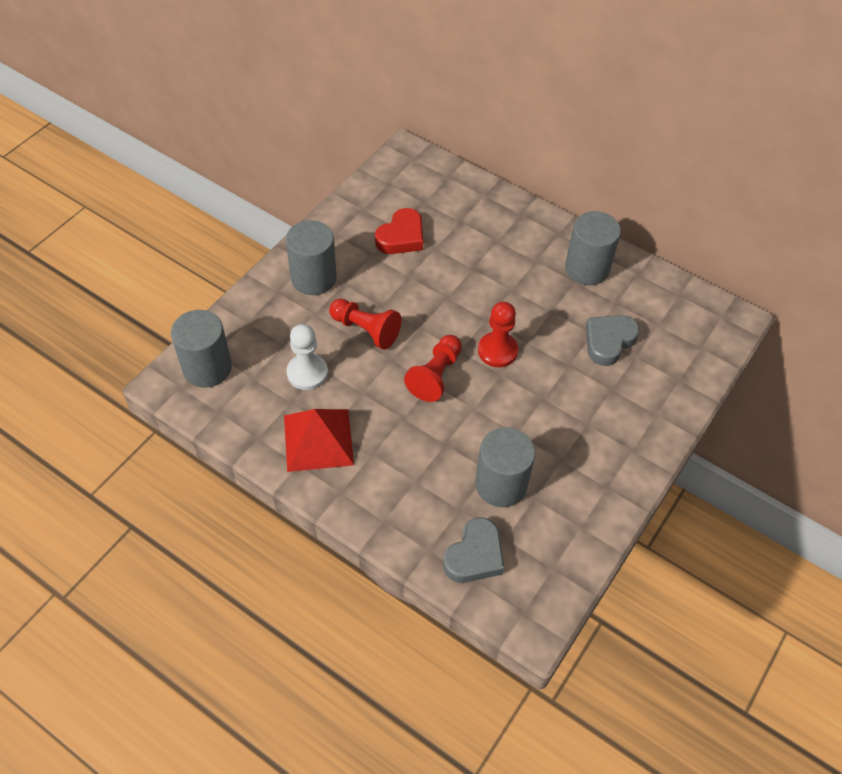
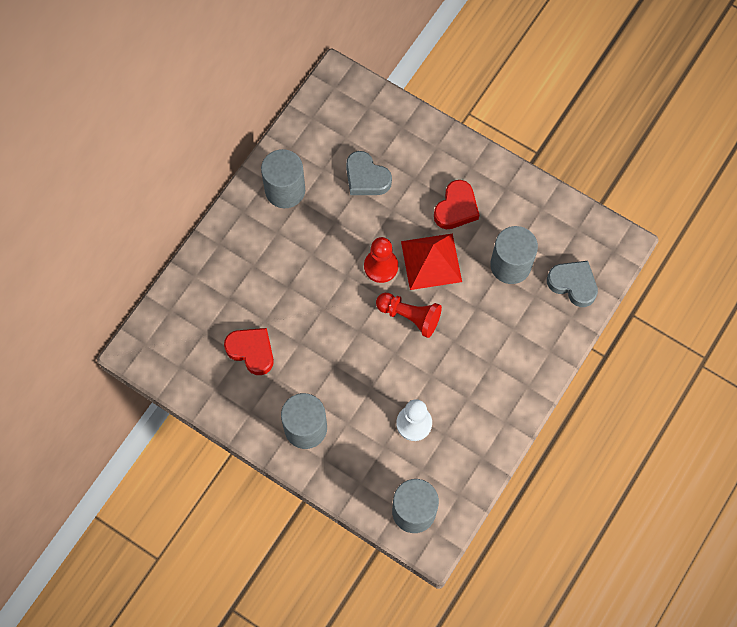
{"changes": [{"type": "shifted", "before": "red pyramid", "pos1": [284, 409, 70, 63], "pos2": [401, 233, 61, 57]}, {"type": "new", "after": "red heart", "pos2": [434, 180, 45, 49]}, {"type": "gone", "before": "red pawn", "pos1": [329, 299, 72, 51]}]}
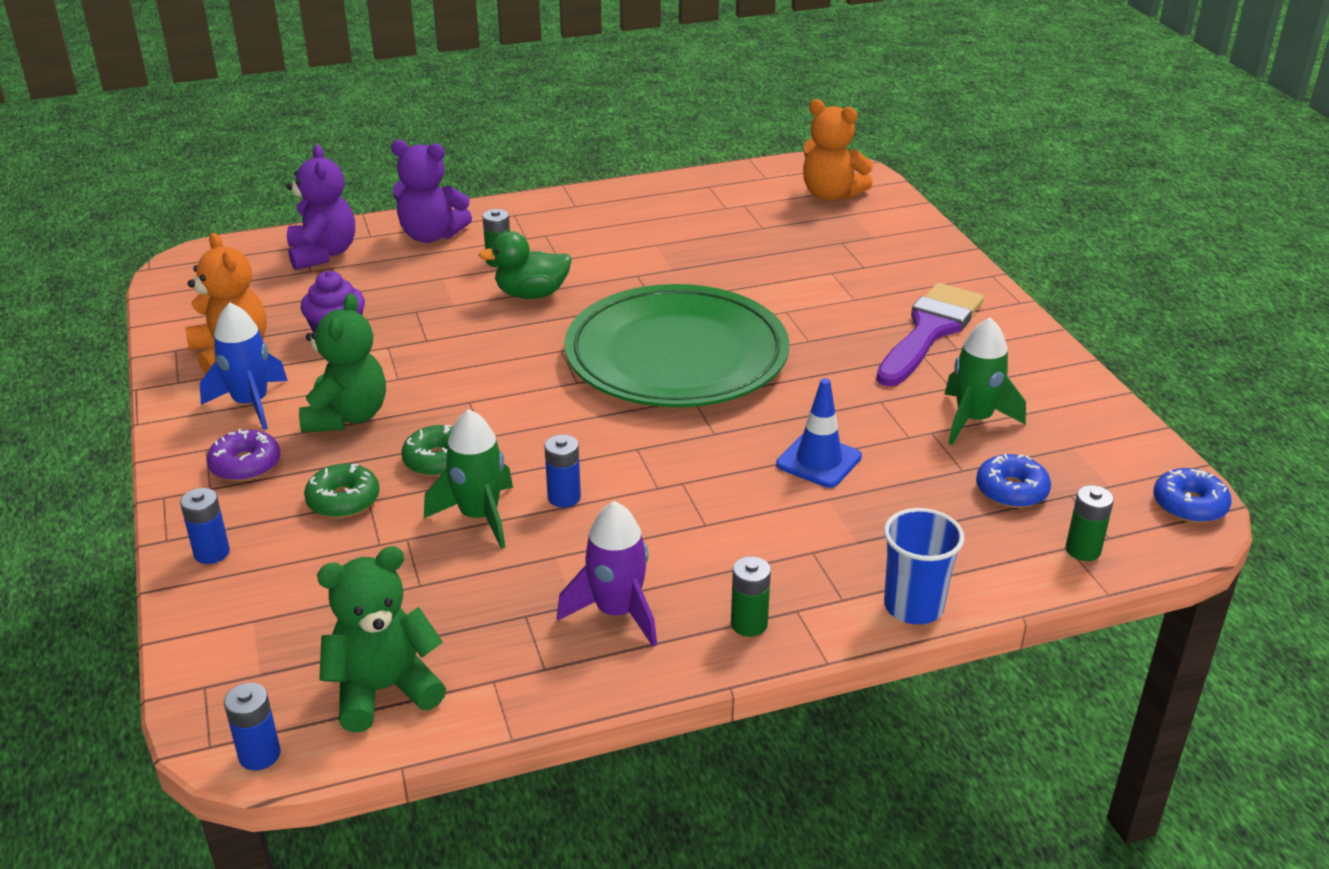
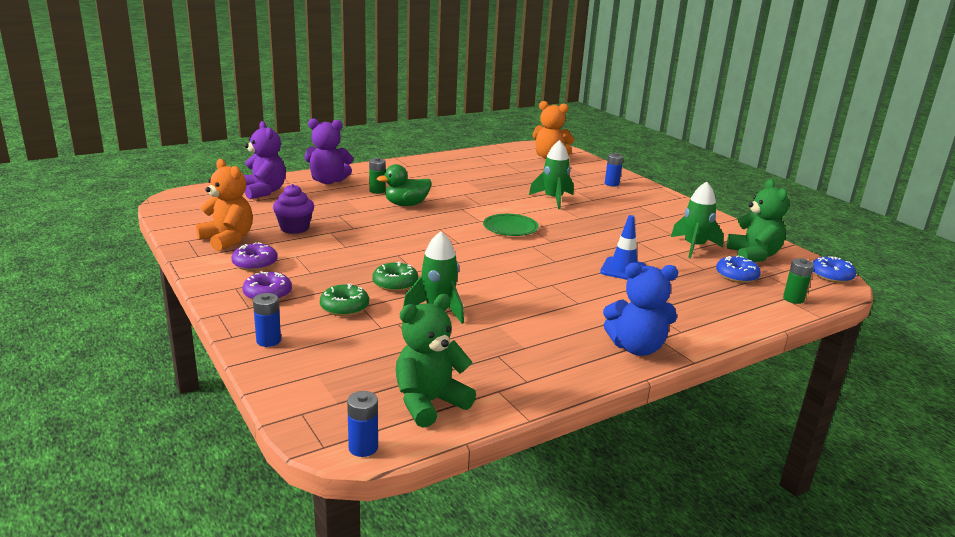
{"changes": [{"type": "swapped", "before": "blue rocket", "after": "purple donut", "pos1": [200, 302, 88, 128], "pos2": [231, 242, 47, 29]}, {"type": "scaled", "before": "green plate", "pos1": [564, 284, 225, 123], "pos2": [483, 214, 56, 22], "scale": 0.41}, {"type": "new", "after": "green rocket", "pos2": [529, 140, 44, 69]}, {"type": "swapped", "before": "green battery", "after": "blue teddy bear", "pos1": [731, 556, 40, 81], "pos2": [603, 263, 75, 93]}, {"type": "shifted", "before": "blue battery", "pos1": [545, 435, 36, 73], "pos2": [605, 153, 18, 33]}, {"type": "shifted", "before": "green teddy bear", "pos1": [299, 293, 87, 139], "pos2": [727, 179, 62, 83]}, {"type": "gone", "before": "purple rocket", "pos1": [557, 501, 100, 146]}, {"type": "gone", "before": "purple brush", "pos1": [876, 283, 108, 104]}, {"type": "gone", "before": "blue cup", "pos1": [884, 508, 81, 116]}]}
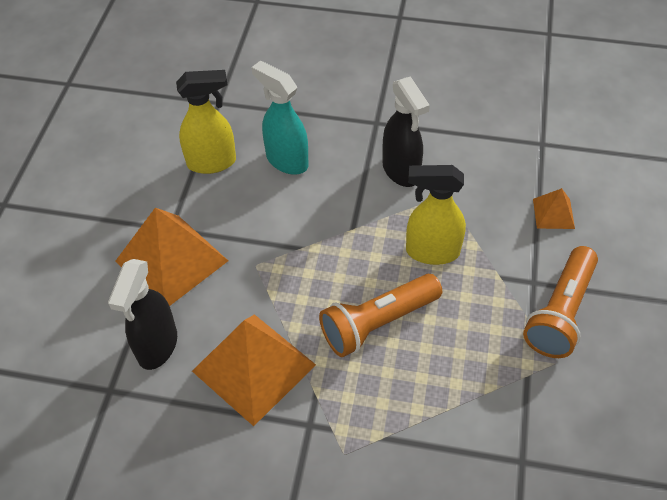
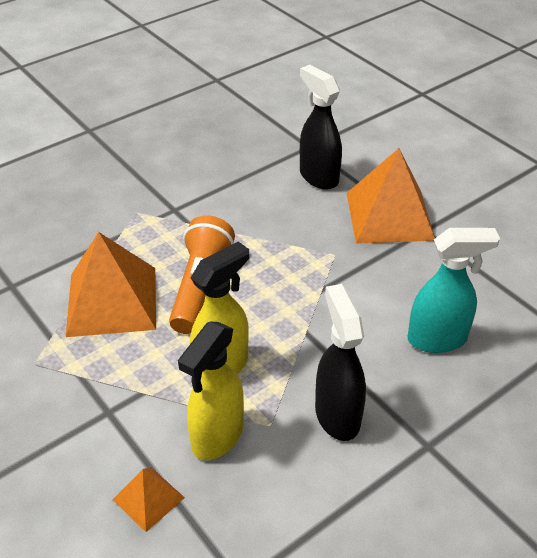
{"changes": [{"type": "shifted", "before": "orange pyramid", "pos1": [192, 314, 124, 112], "pos2": [66, 232, 90, 105]}, {"type": "shifted", "before": "yellow spray bottle", "pos1": [176, 70, 60, 104], "pos2": [178, 321, 66, 139]}, {"type": "rotated", "before": "black spray bottle", "pos1": [382, 77, 48, 110], "pos2": [315, 284, 51, 157], "turn": 60}, {"type": "gone", "before": "orange flashlight", "pos1": [523, 246, 75, 112]}]}
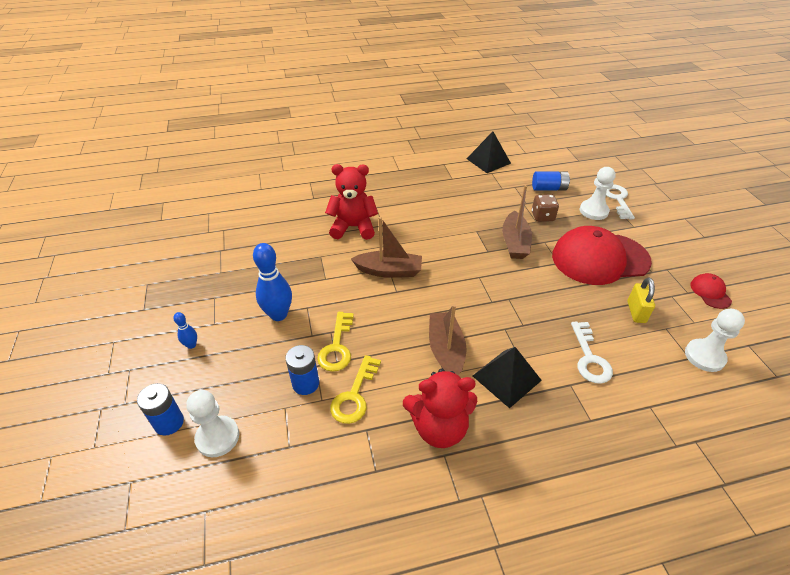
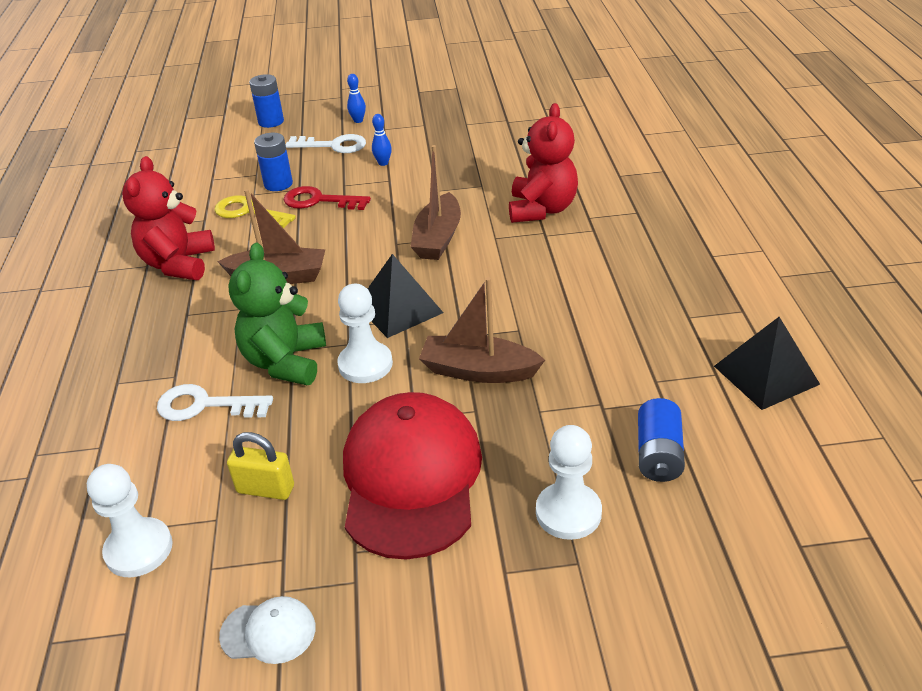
{"changes": [{"type": "repainted", "before": "red cap", "after": "white cap", "pos1": [690, 273, 42, 36], "pos2": [219, 596, 96, 68]}, {"type": "new", "after": "green teddy bear", "pos2": [228, 243, 98, 142]}, {"type": "repainted", "before": "yellow key", "after": "red key", "pos1": [317, 312, 37, 60], "pos2": [284, 186, 87, 24]}, {"type": "shifted", "before": "white key", "pos1": [606, 184, 29, 35], "pos2": [286, 134, 80, 19]}, {"type": "shifted", "before": "white pawn", "pos1": [186, 390, 53, 67], "pos2": [337, 284, 56, 99]}, {"type": "shifted", "before": "black pyramid", "pos1": [473, 347, 69, 61], "pos2": [368, 254, 75, 84]}, {"type": "scaled", "before": "blue bowling pin", "pos1": [253, 243, 39, 78], "pos2": [372, 114, 20, 52], "scale": 0.49}, {"type": "gone", "before": "brown dice", "pos1": [532, 194, 27, 28]}]}
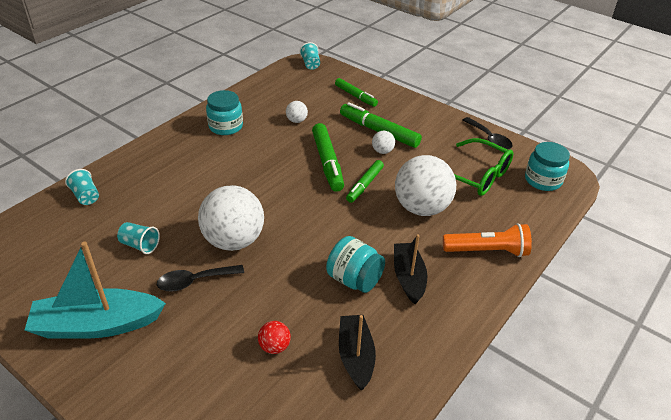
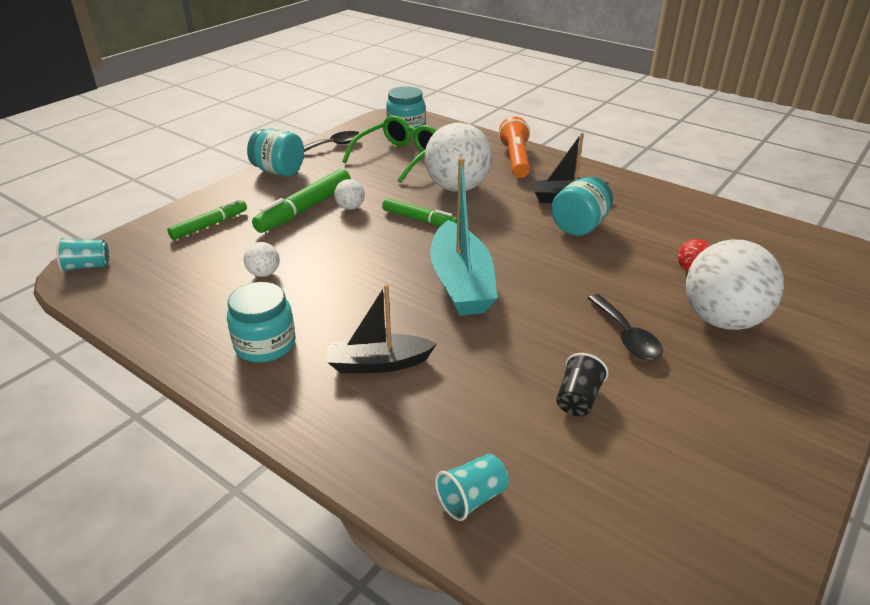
{"changes": [{"type": "new", "after": "turquoise jar", "pos2": [247, 128, 57, 49]}, {"type": "shifted", "before": "black boat", "pos1": [339, 315, 37, 75], "pos2": [327, 284, 110, 89]}, {"type": "shifted", "before": "turquoise boat", "pos1": [25, 242, 141, 97], "pos2": [430, 157, 67, 159]}, {"type": "repainted", "before": "turquoise cup", "after": "black cup", "pos1": [117, 222, 43, 32], "pos2": [556, 353, 53, 63]}, {"type": "shifted", "before": "white ball", "pos1": [198, 185, 66, 66], "pos2": [686, 239, 98, 91]}, {"type": "gone", "before": "green marker", "pos1": [312, 123, 32, 69]}]}
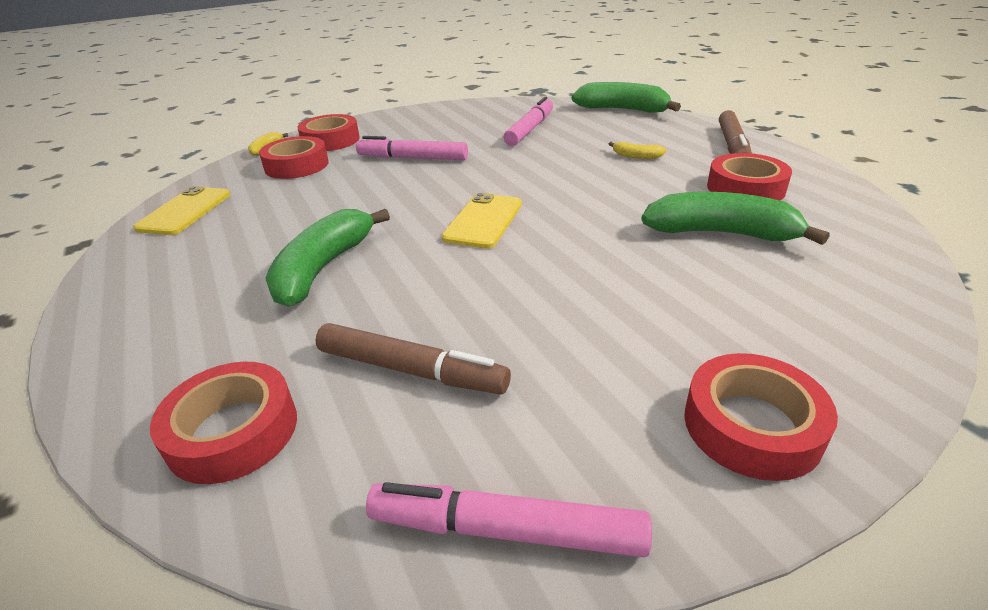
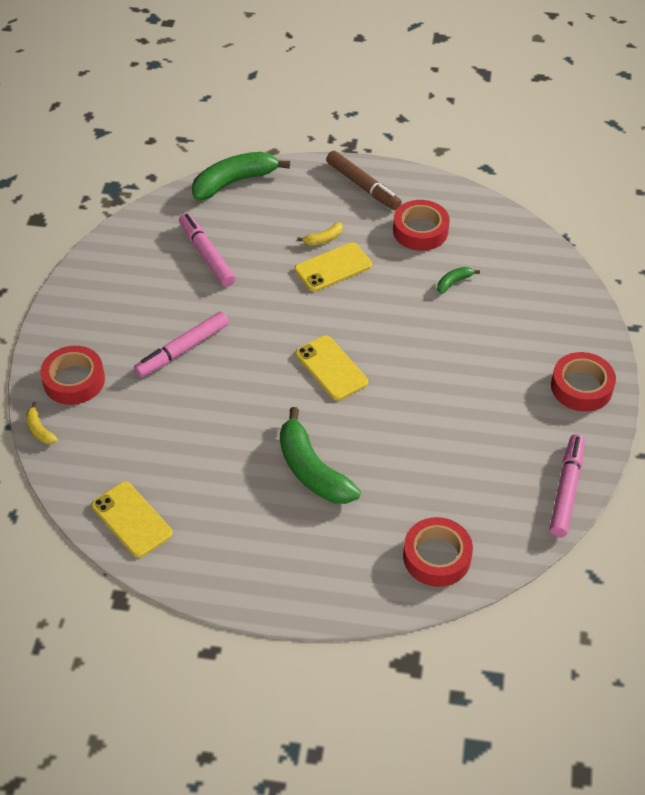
{"changes": [{"type": "new", "after": "yellow phone", "pos2": [295, 242, 77, 50]}, {"type": "scaled", "before": "green banana", "pos1": [641, 192, 188, 53], "pos2": [437, 267, 43, 27], "scale": 0.45}, {"type": "rotated", "before": "pink marker", "pos1": [366, 482, 286, 75], "pos2": [549, 434, 36, 103], "turn": 150}, {"type": "gone", "before": "red tape", "pos1": [259, 136, 70, 43]}, {"type": "gone", "before": "brown marker", "pos1": [315, 323, 196, 71]}]}
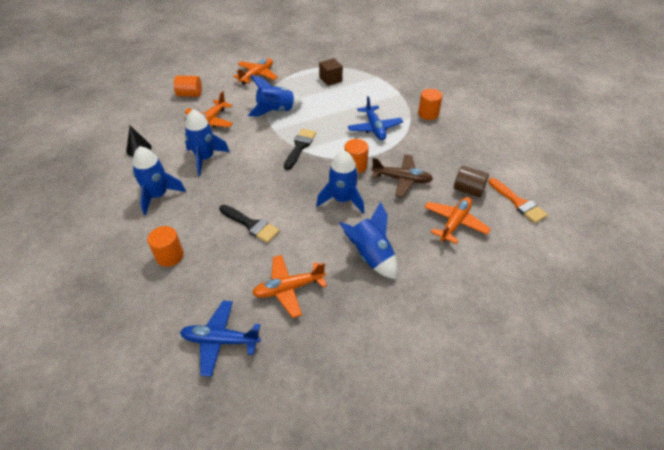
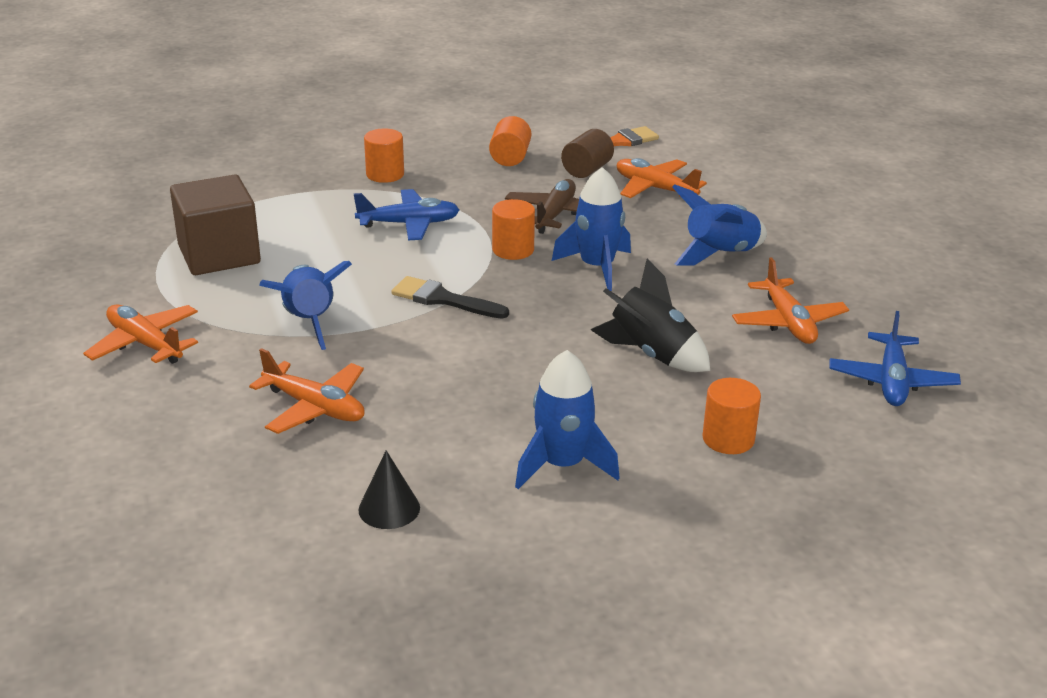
{"changes": [{"type": "scaled", "before": "brown cube", "pos1": [319, 58, 24, 28], "pos2": [170, 174, 91, 101], "scale": 1.77}, {"type": "shifted", "before": "orange cylinder", "pos1": [174, 76, 28, 21], "pos2": [489, 116, 42, 50]}, {"type": "swapped", "before": "black brush", "after": "black rocket", "pos1": [219, 205, 61, 38], "pos2": [591, 259, 119, 113]}, {"type": "gone", "before": "blue rocket", "pos1": [185, 109, 45, 67]}]}
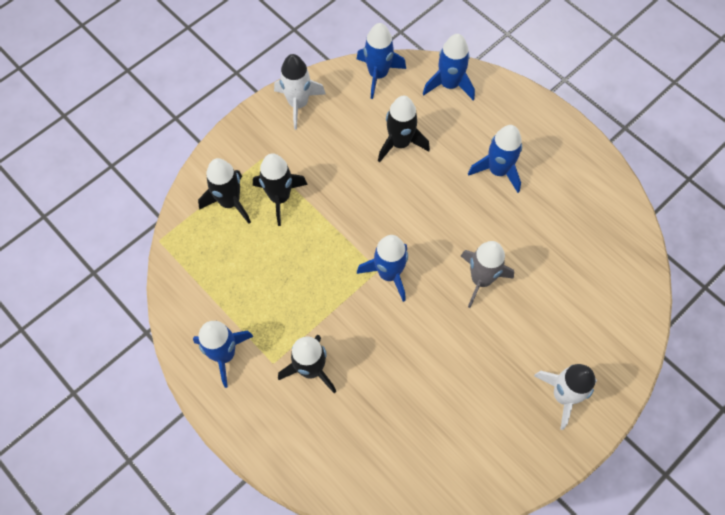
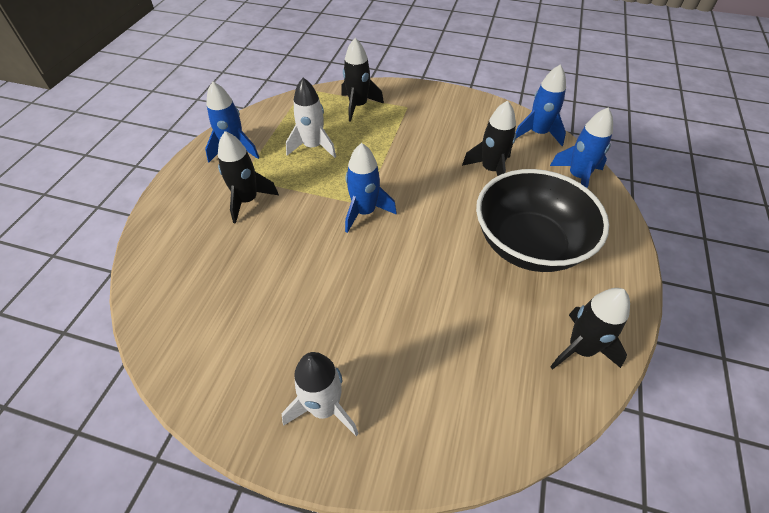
{"changes": [{"type": "shifted", "before": "white rocket", "pos1": [274, 54, 52, 76], "pos2": [286, 78, 50, 80]}, {"type": "swapped", "before": "blue rocket", "after": "black bowl", "pos1": [468, 125, 54, 68], "pos2": [476, 169, 133, 103]}, {"type": "shifted", "before": "black rocket", "pos1": [253, 153, 55, 73], "pos2": [550, 288, 80, 81]}, {"type": "gone", "before": "grey rocket", "pos1": [461, 241, 53, 67]}]}
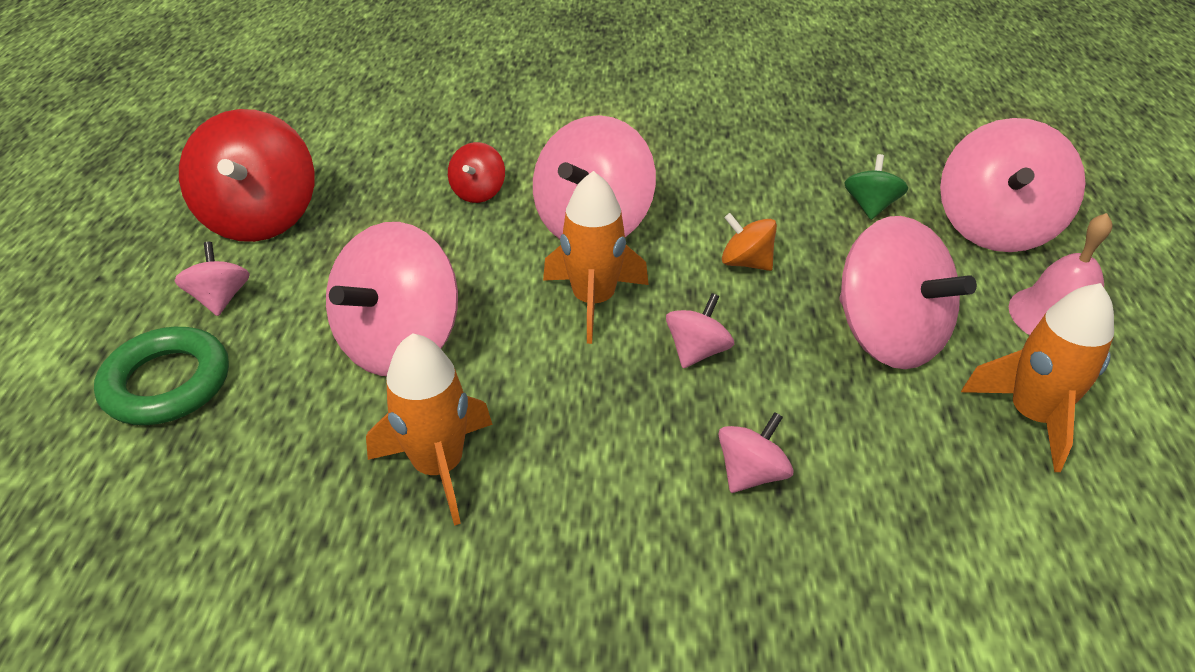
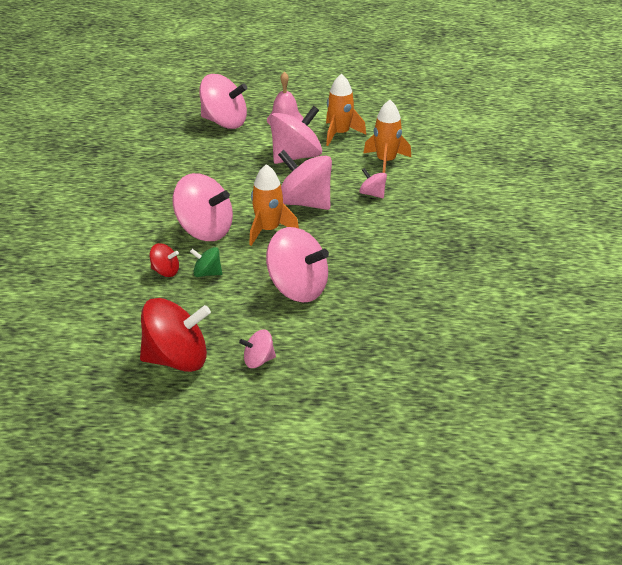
{"changes": [{"type": "shifted", "before": "green spinning top", "pos1": [845, 154, 63, 66], "pos2": [190, 247, 32, 30]}, {"type": "scaled", "before": "pink spinning top", "pos1": [666, 293, 68, 75], "pos2": [278, 150, 54, 60], "scale": 2.06}, {"type": "shifted", "before": "orange rocket", "pos1": [366, 333, 126, 193], "pos2": [364, 100, 47, 73]}, {"type": "gone", "before": "green ring", "pos1": [94, 327, 135, 98]}, {"type": "gone", "before": "orange spinning top", "pos1": [722, 213, 55, 58]}]}
